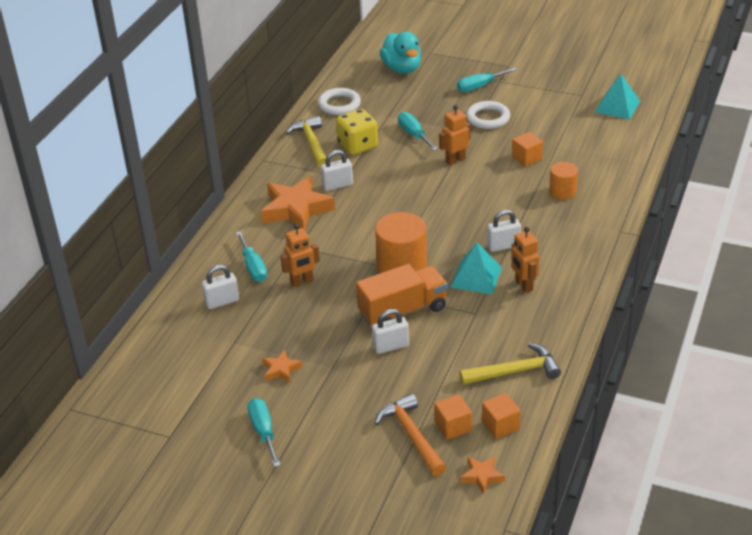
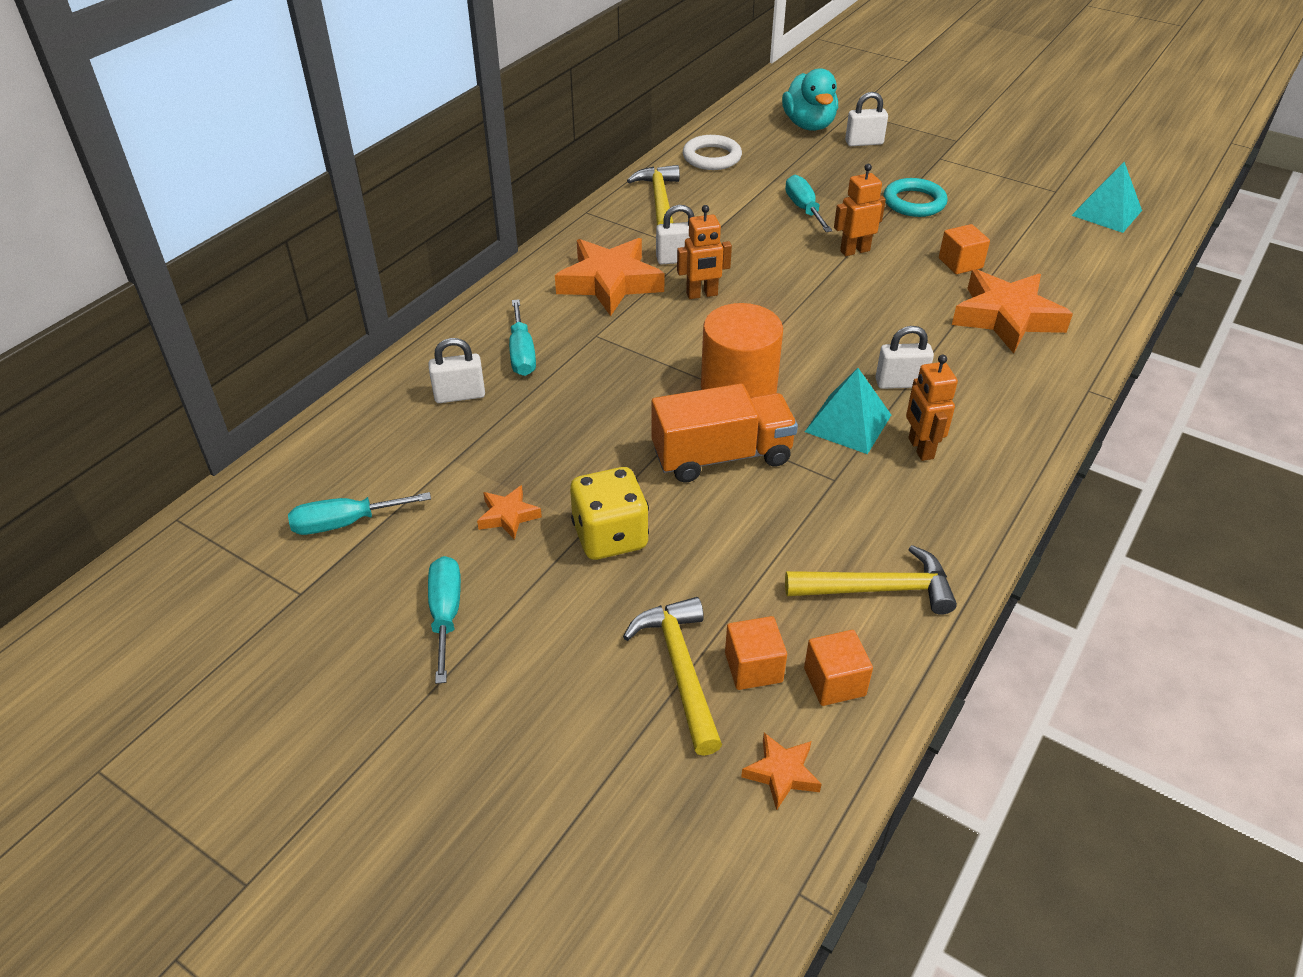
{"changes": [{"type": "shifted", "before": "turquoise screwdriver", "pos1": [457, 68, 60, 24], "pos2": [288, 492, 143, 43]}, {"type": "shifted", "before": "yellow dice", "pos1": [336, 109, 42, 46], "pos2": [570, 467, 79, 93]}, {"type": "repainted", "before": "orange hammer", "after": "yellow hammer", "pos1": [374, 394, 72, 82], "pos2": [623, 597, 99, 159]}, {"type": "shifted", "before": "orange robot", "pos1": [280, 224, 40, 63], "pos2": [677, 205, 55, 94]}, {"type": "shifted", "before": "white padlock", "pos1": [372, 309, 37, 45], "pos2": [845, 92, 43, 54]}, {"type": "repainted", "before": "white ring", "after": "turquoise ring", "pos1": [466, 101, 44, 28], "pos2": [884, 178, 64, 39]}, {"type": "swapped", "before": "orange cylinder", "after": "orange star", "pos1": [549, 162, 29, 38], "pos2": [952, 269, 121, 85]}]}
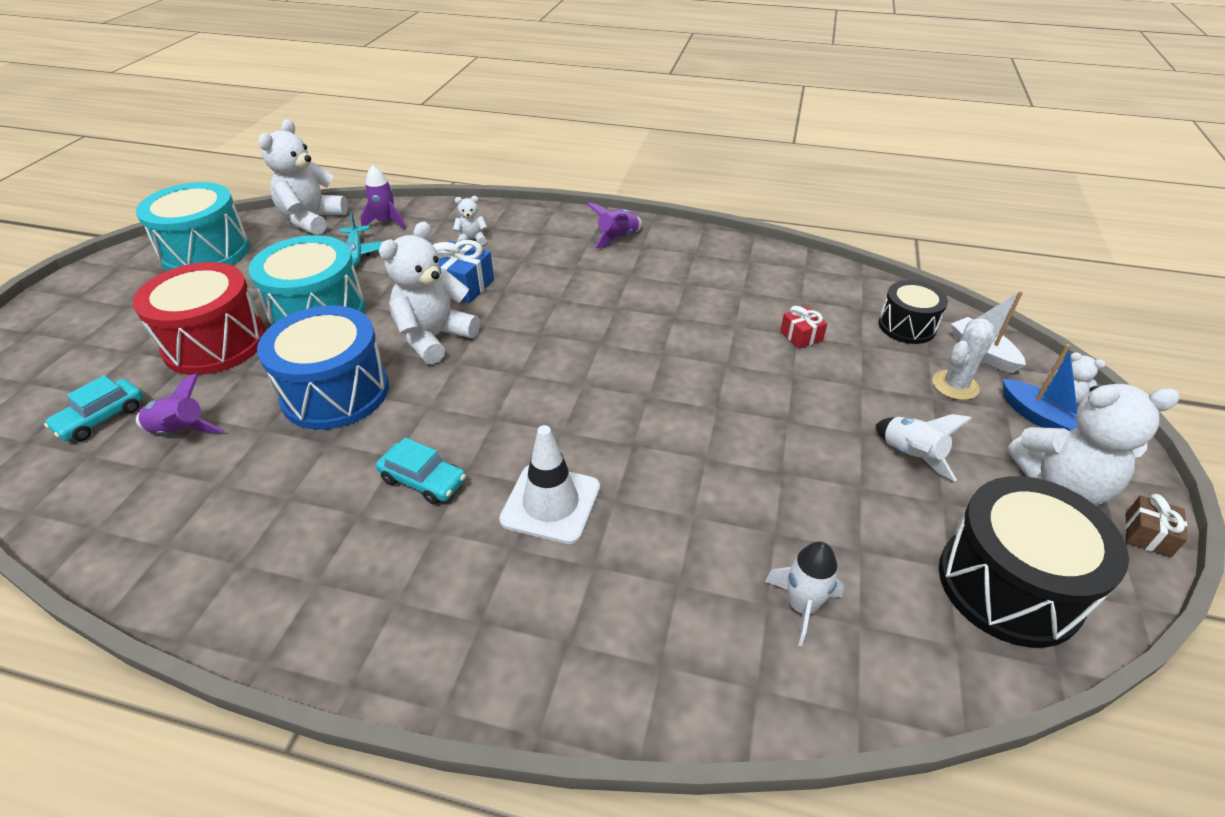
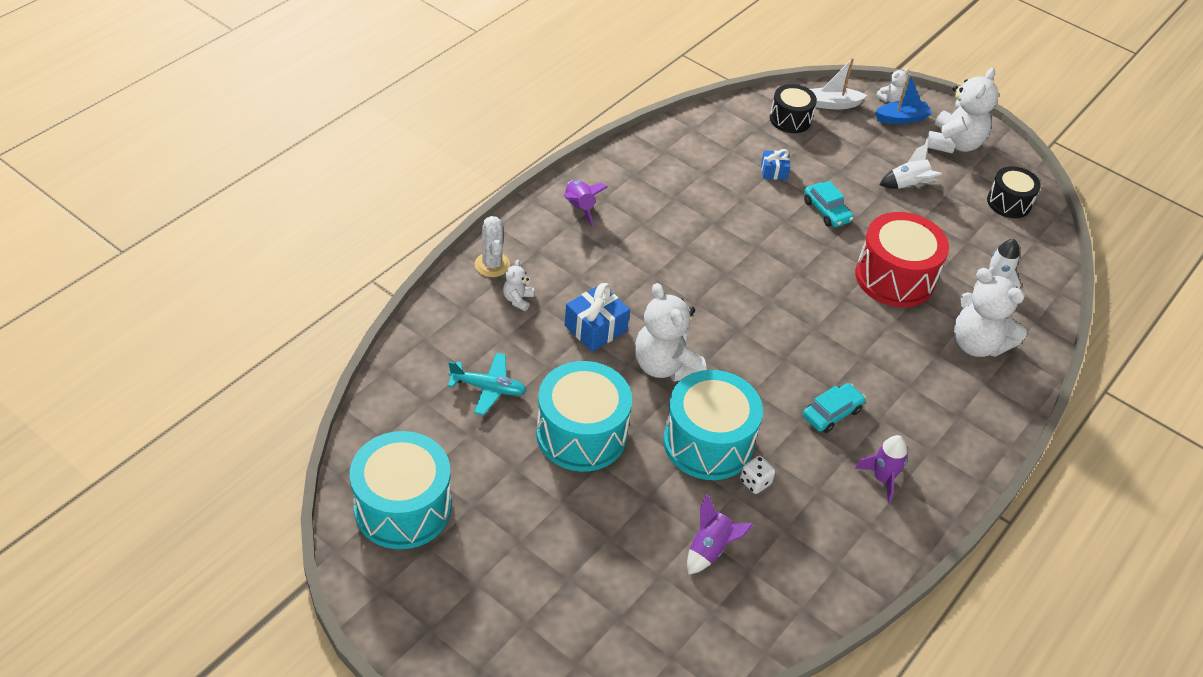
{"changes": [{"type": "shifted", "before": "white cactus", "pos1": [932, 318, 63, 82], "pos2": [475, 216, 35, 61]}, {"type": "repainted", "before": "blue drum", "after": "turquoise drum", "pos1": [257, 305, 132, 125], "pos2": [663, 370, 100, 110]}, {"type": "new", "after": "white dice", "pos2": [740, 456, 35, 38]}, {"type": "repainted", "before": "red gift", "after": "blue gift", "pos1": [780, 306, 47, 43], "pos2": [761, 149, 29, 31]}, {"type": "shifted", "before": "turquoise car", "pos1": [44, 375, 99, 66], "pos2": [804, 181, 50, 46]}, {"type": "shifted", "before": "red drum", "pos1": [133, 262, 133, 113], "pos2": [855, 212, 94, 95]}, {"type": "shifted", "before": "purple rocket", "pos1": [360, 165, 46, 64], "pos2": [855, 435, 53, 68]}, {"type": "shifted", "before": "white teddy bear", "pos1": [258, 119, 90, 116], "pos2": [954, 268, 73, 89]}, {"type": "scaled", "before": "black drum", "pos1": [939, 476, 190, 172], "pos2": [987, 166, 54, 52], "scale": 0.59}, {"type": "gone", "before": "white traffic cone", "pos1": [499, 425, 101, 119]}, {"type": "gone", "before": "brown gift", "pos1": [1125, 494, 63, 64]}]}
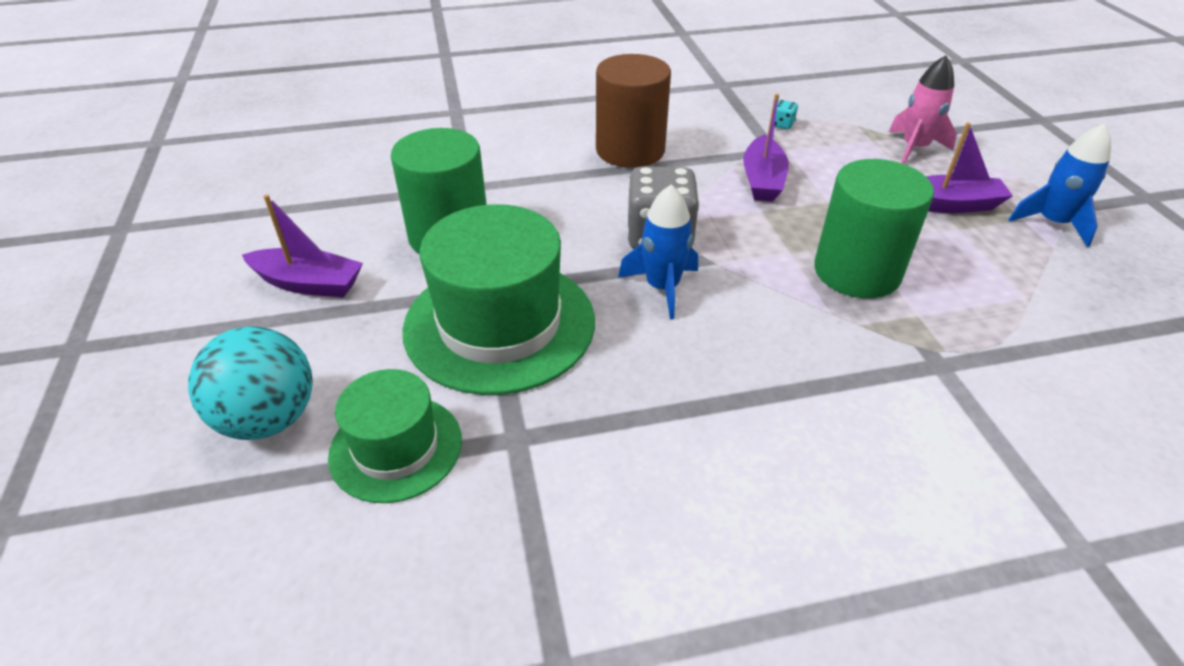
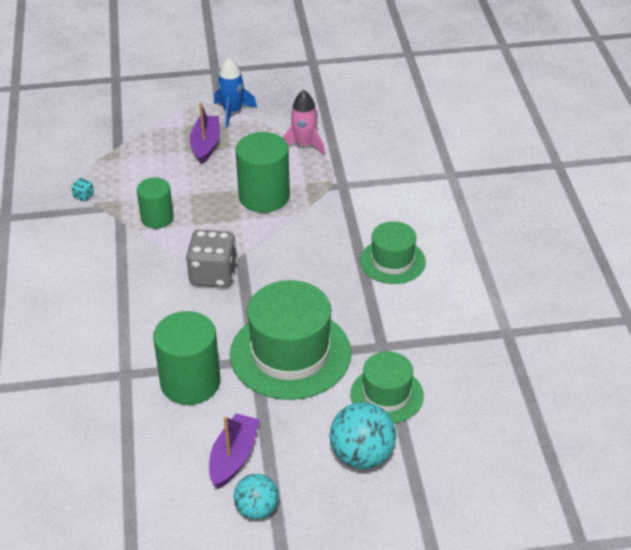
{"changes": [{"type": "swapped", "before": "purple boat", "after": "green cylinder", "pos1": [743, 94, 46, 108], "pos2": [137, 177, 37, 52]}, {"type": "new", "after": "turquoise ball", "pos2": [234, 474, 45, 46]}, {"type": "shifted", "before": "pink rocket", "pos1": [889, 55, 68, 109], "pos2": [282, 90, 43, 66]}, {"type": "new", "after": "green hat", "pos2": [360, 221, 66, 63]}, {"type": "gone", "before": "brown cylinder", "pos1": [596, 54, 75, 114]}, {"type": "gone", "before": "blue rocket", "pos1": [618, 184, 80, 136]}]}
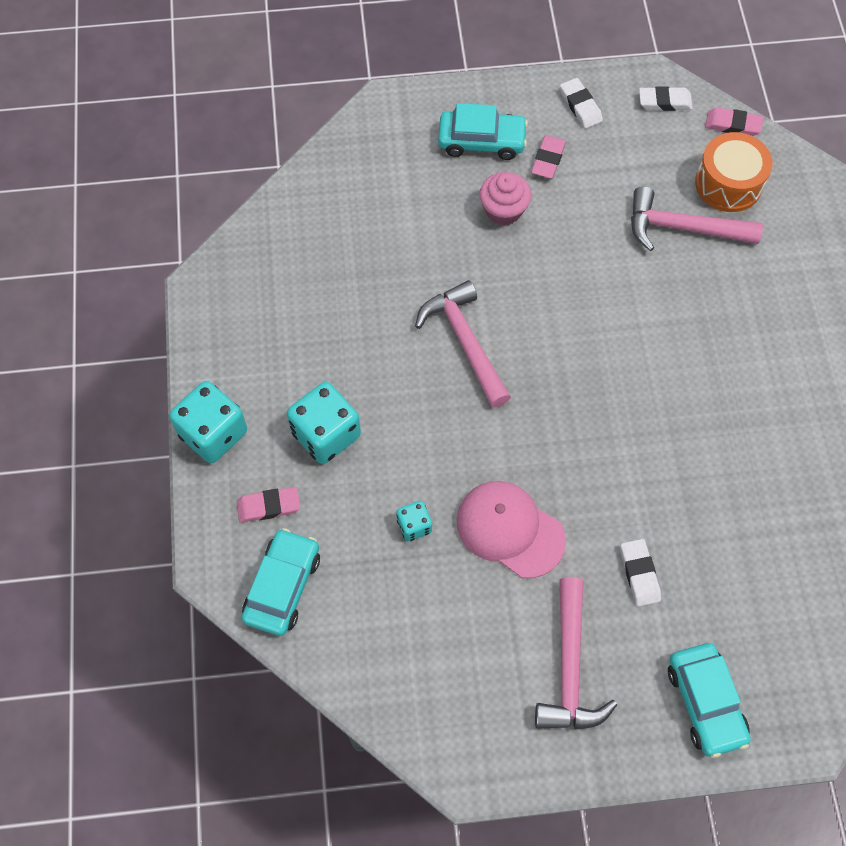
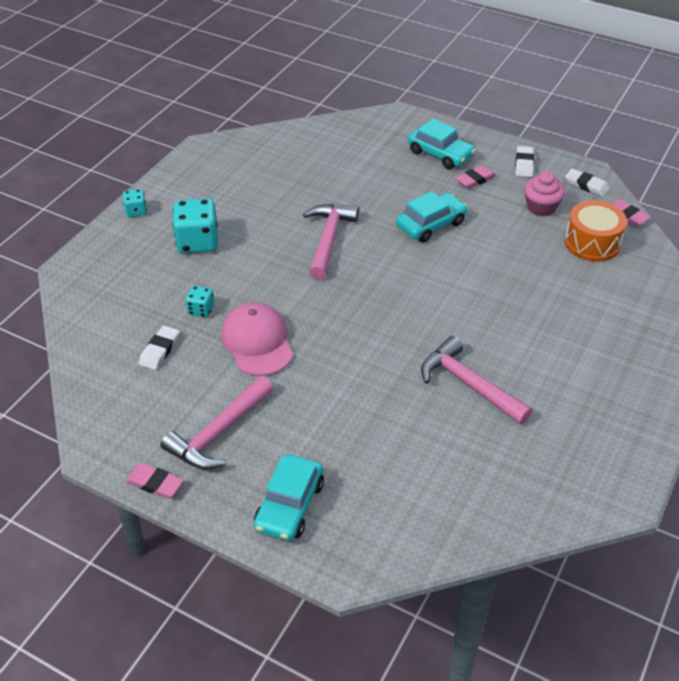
{"changes": [{"type": "scaled", "before": "turquoise dice", "pos1": [169, 381, 78, 82], "pos2": [123, 189, 24, 28], "scale": 0.52}, {"type": "shifted", "before": "pink eraser", "pos1": [237, 487, 63, 36], "pos2": [125, 463, 59, 36]}, {"type": "shifted", "before": "white eraser", "pos1": [620, 539, 41, 68], "pos2": [139, 326, 41, 44]}, {"type": "shifted", "before": "turquoise car", "pos1": [242, 528, 78, 108], "pos2": [396, 191, 72, 51]}, {"type": "shifted", "before": "pink hammer", "pos1": [631, 186, 132, 65], "pos2": [421, 336, 111, 89]}, {"type": "shifted", "before": "pink cupcake", "pos1": [479, 172, 52, 53], "pos2": [524, 171, 41, 45]}]}
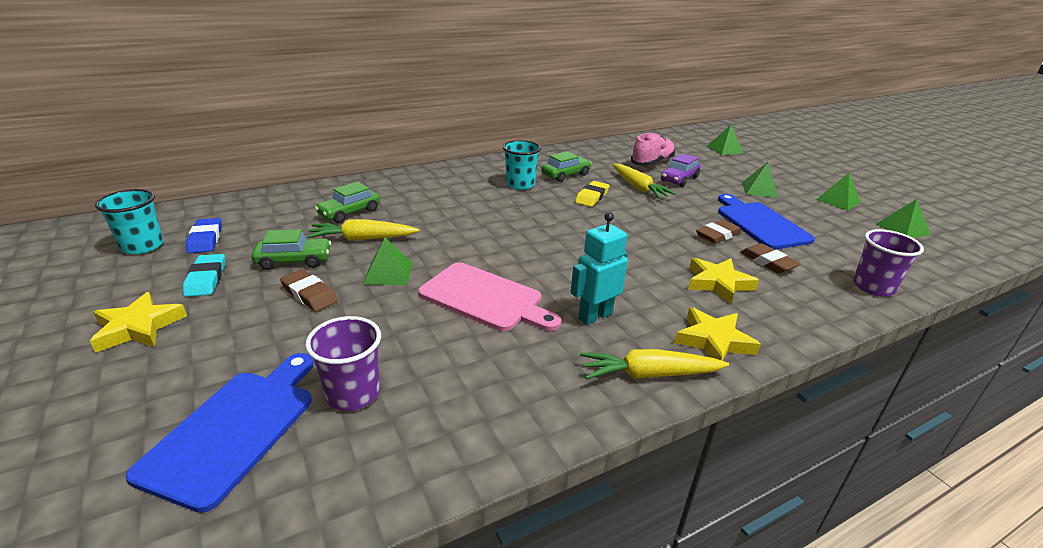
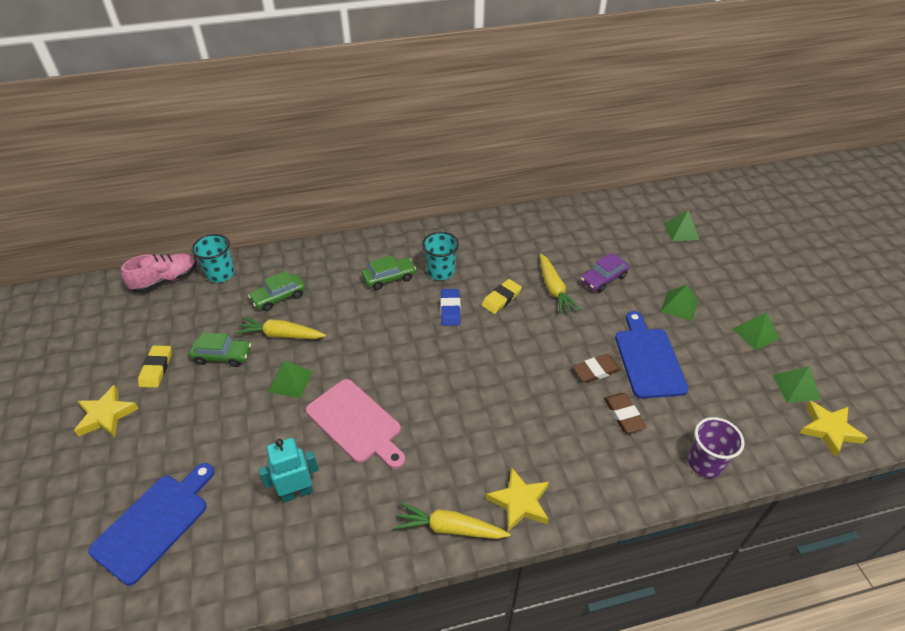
{"changes": [{"type": "shifted", "before": "pink shoe", "pos1": [631, 133, 44, 33], "pos2": [121, 253, 76, 40]}, {"type": "repainted", "before": "turquoise eraser", "after": "yellow eraser", "pos1": [183, 254, 42, 43], "pos2": [138, 345, 34, 43]}, {"type": "shifted", "before": "turquoise cup", "pos1": [95, 189, 69, 65], "pos2": [192, 234, 43, 49]}, {"type": "shifted", "before": "turquoise robot", "pos1": [571, 212, 57, 113], "pos2": [259, 438, 60, 65]}, {"type": "shifted", "before": "green car", "pos1": [541, 151, 51, 31], "pos2": [362, 255, 54, 35]}, {"type": "shifted", "before": "blue eraser", "pos1": [186, 218, 36, 35], "pos2": [441, 289, 20, 37]}, {"type": "shifted", "before": "yellow star", "pos1": [688, 258, 71, 46], "pos2": [800, 401, 68, 56]}, {"type": "gone", "before": "brown eraser", "pos1": [280, 269, 58, 43]}, {"type": "gone", "before": "purple cup", "pos1": [305, 316, 76, 95]}]}
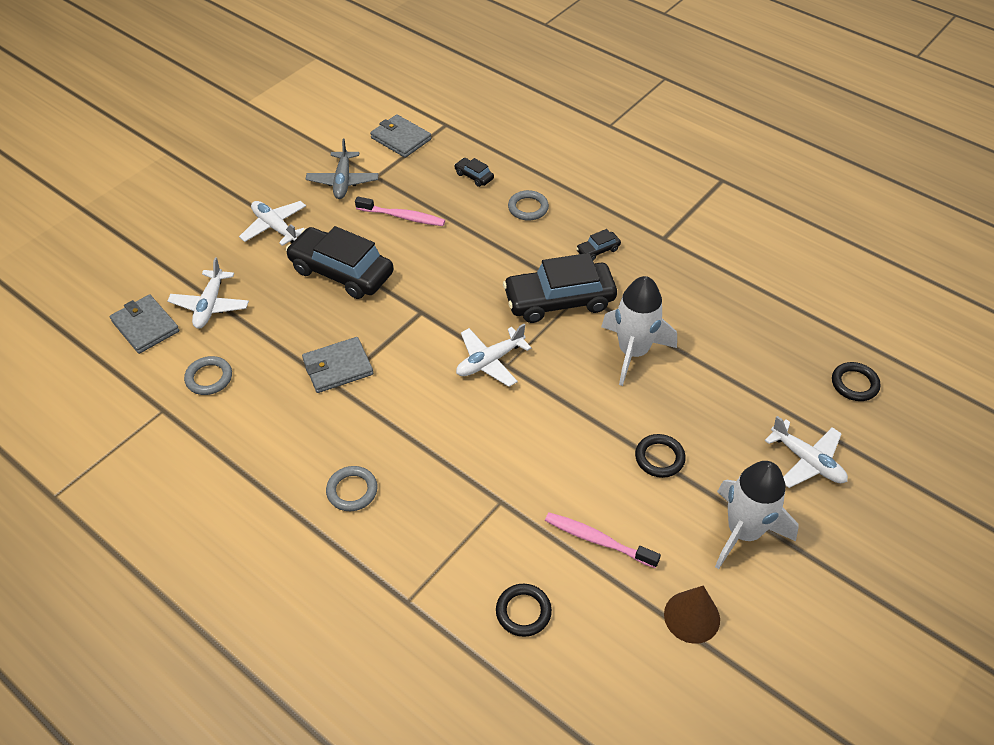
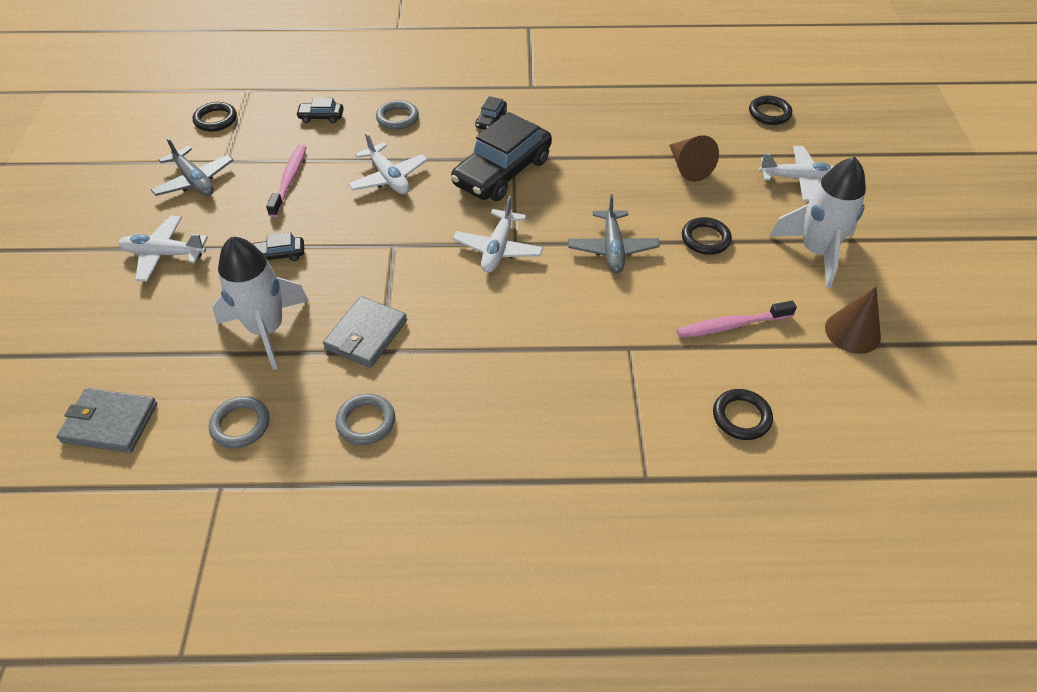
{"changes": [{"type": "swapped", "before": "grey wallet", "after": "black ring", "pos1": [370, 114, 61, 44], "pos2": [193, 102, 44, 30]}, {"type": "shifted", "before": "white rocket", "pos1": [601, 276, 76, 110], "pos2": [212, 236, 97, 134]}, {"type": "scaled", "before": "black car", "pos1": [286, 226, 107, 73], "pos2": [252, 232, 52, 29], "scale": 0.43}, {"type": "rotated", "before": "pink toothbrush", "pos1": [355, 197, 90, 29], "pos2": [266, 145, 40, 72], "turn": -60}, {"type": "shifted", "before": "grey ring", "pos1": [326, 466, 52, 45], "pos2": [335, 393, 60, 52]}, {"type": "shifted", "before": "white plane", "pos1": [167, 257, 82, 72], "pos2": [348, 132, 80, 62]}, {"type": "new", "after": "grey plane", "pos2": [568, 194, 92, 79]}, {"type": "new", "after": "brown cone", "pos2": [669, 135, 50, 47]}]}
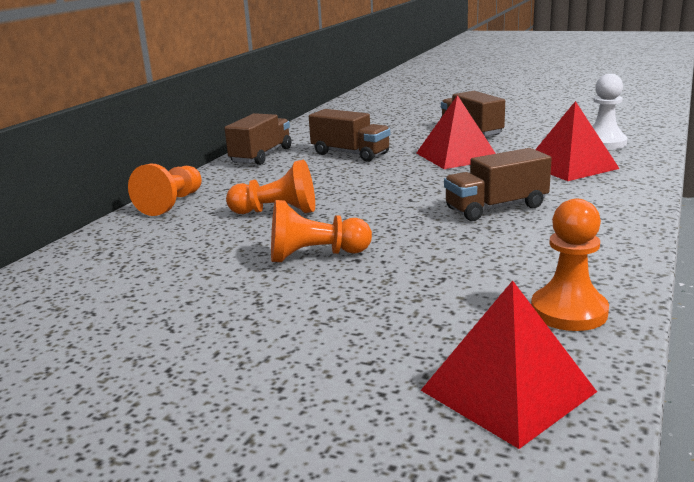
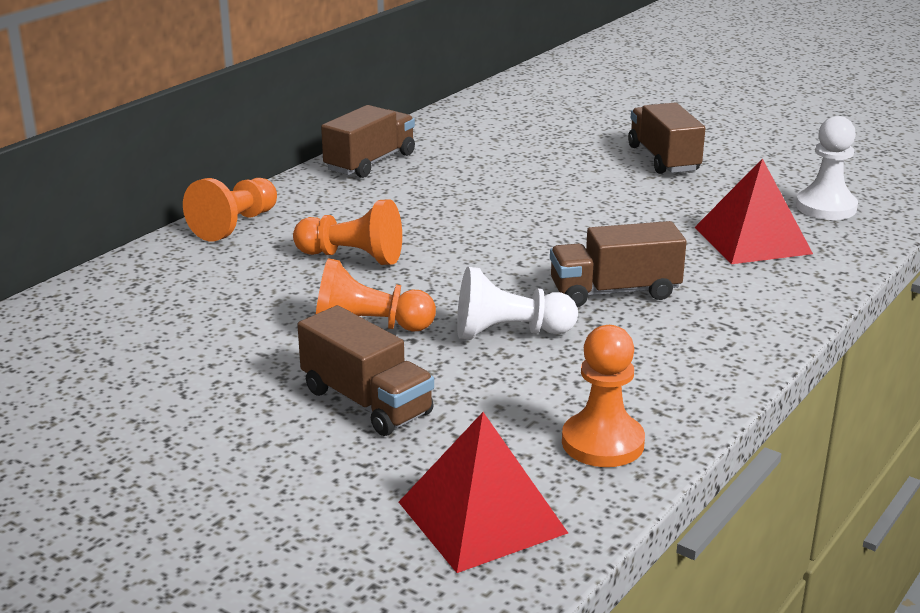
{"changes": [{"type": "shifted", "before": "brown truck", "pos1": [309, 109, 81, 53], "pos2": [297, 305, 137, 131]}, {"type": "new", "after": "white pawn", "pos2": [457, 267, 121, 73]}, {"type": "gone", "before": "red pyramid", "pos1": [416, 95, 80, 74]}]}
